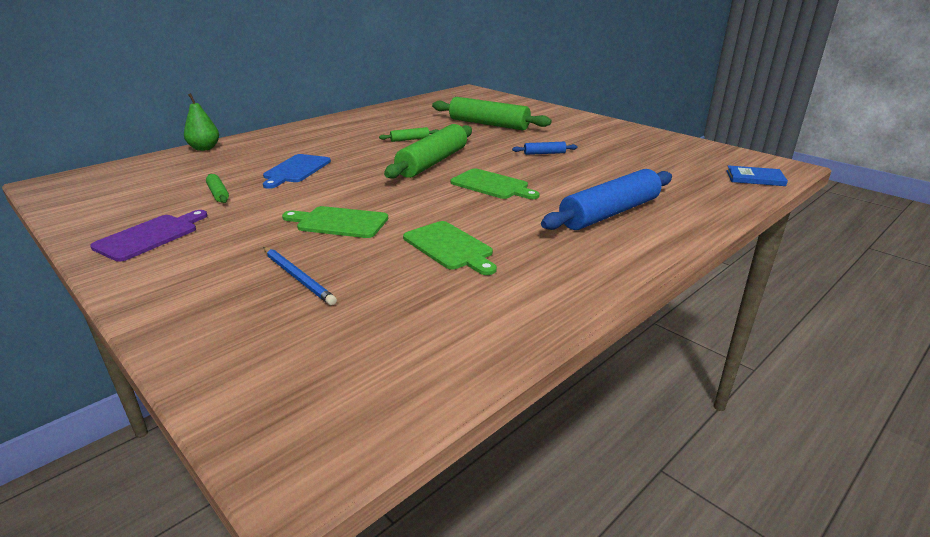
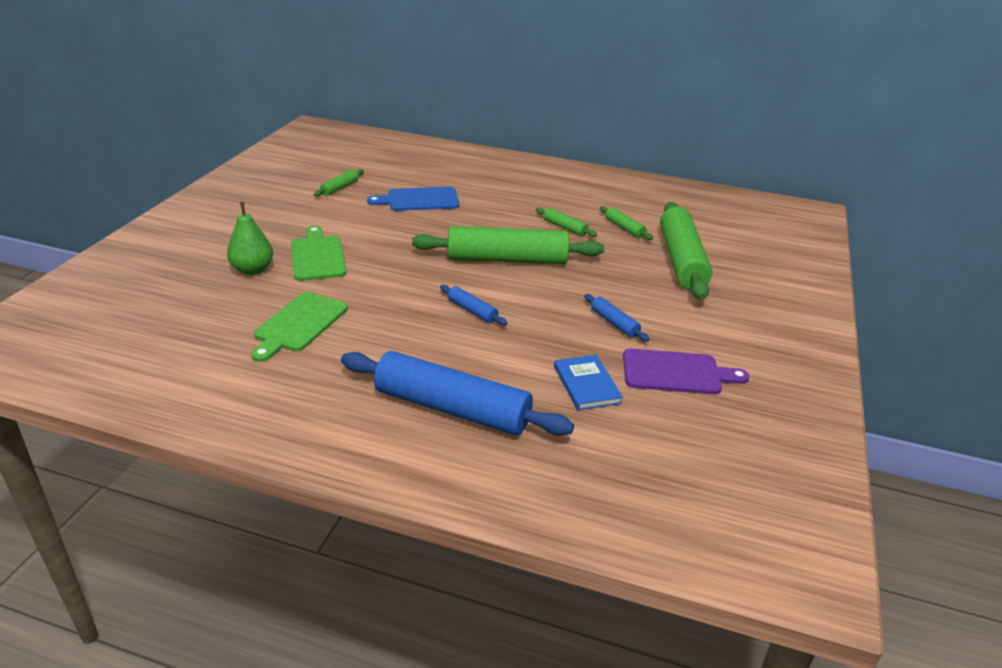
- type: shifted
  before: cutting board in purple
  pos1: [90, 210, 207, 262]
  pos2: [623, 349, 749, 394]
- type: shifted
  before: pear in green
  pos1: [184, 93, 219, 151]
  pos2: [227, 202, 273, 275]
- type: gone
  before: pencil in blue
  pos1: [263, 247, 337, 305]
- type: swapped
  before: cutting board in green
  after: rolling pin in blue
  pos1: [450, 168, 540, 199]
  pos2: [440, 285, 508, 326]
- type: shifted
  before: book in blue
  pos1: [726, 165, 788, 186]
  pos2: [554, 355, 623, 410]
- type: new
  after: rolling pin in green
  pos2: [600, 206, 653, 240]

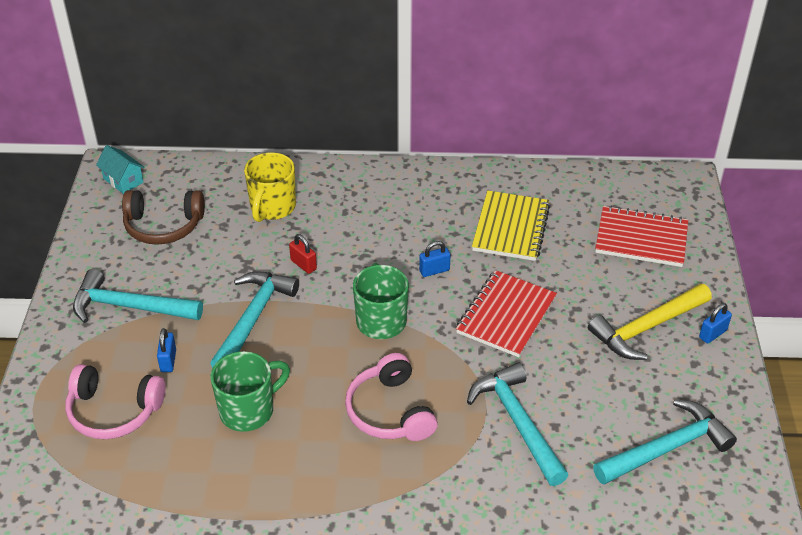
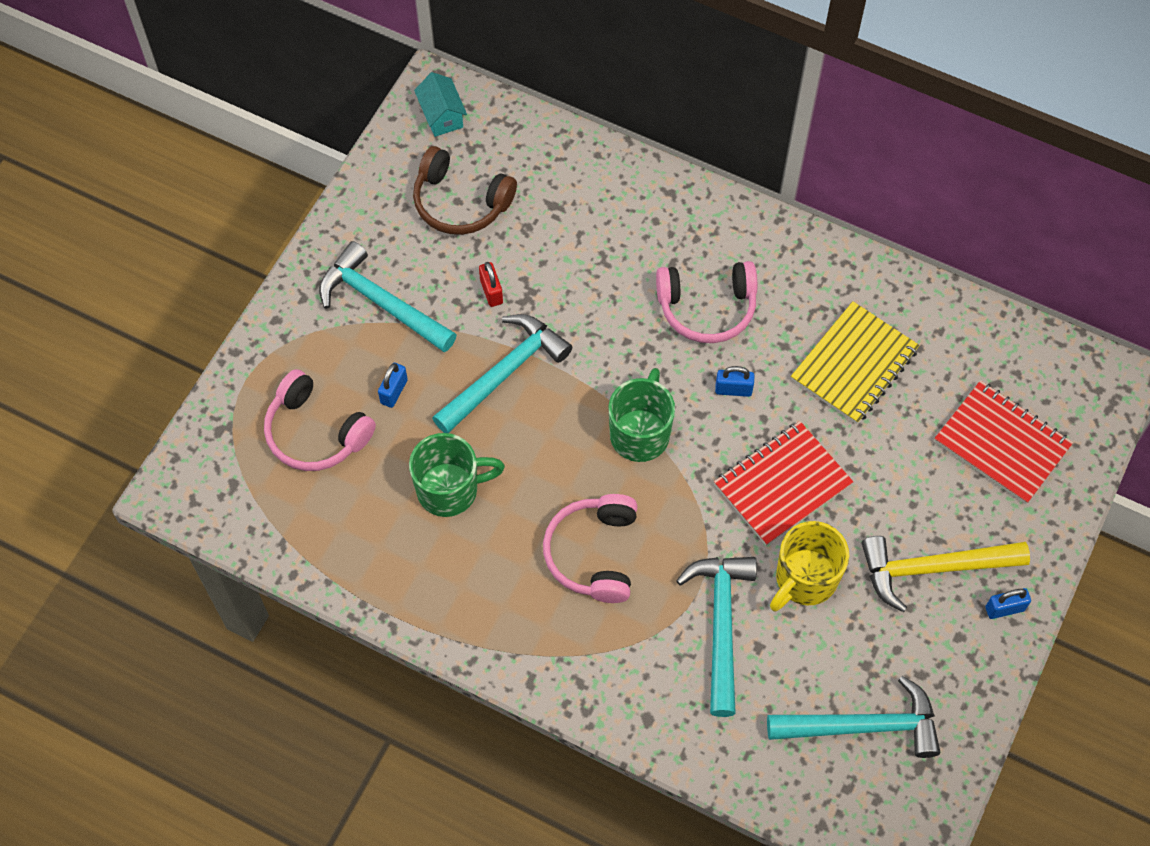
- type: shifted
  before: mug in yellow
  pos1: [244, 152, 296, 222]
  pos2: [770, 521, 849, 611]
- type: shifted
  before: padlock in red
  pos1: [289, 234, 317, 274]
  pos2: [479, 262, 503, 307]
- type: new
  after: headphones in pink
  pos2: [656, 261, 757, 343]

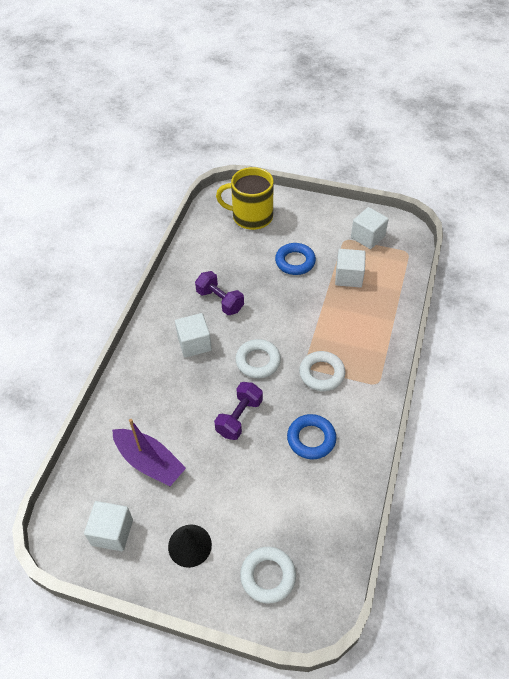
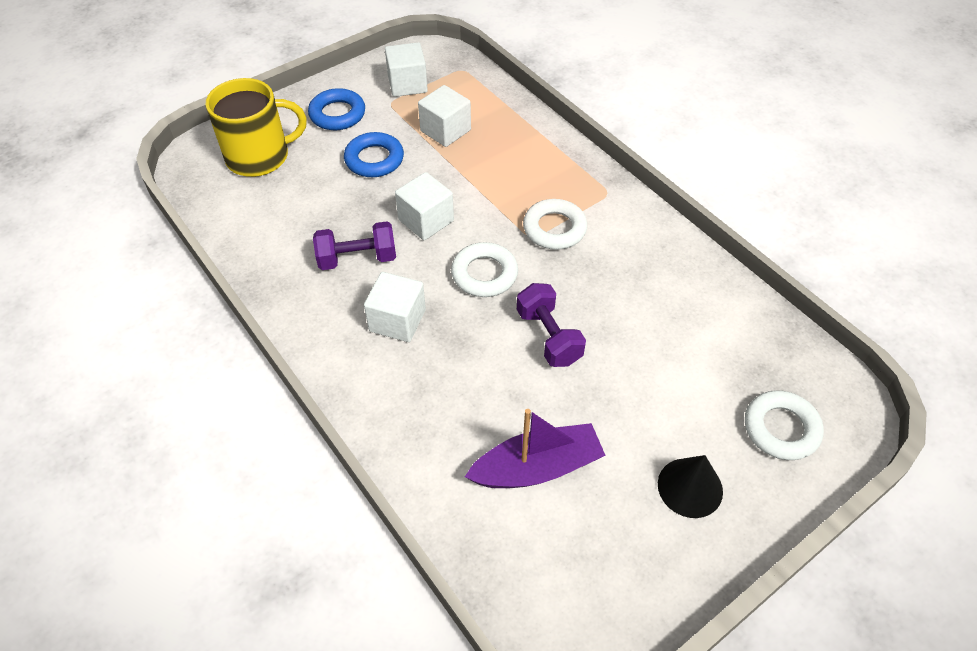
- type: shifted
  before: cube in white
  pos1: [84, 501, 133, 551]
  pos2: [395, 172, 454, 240]
- type: rotated
  before: mug in yellow
  pos1: [216, 167, 274, 230]
  pos2: [206, 78, 307, 177]
  turn: -150
- type: shifted
  before: ring in blue
  pos1: [287, 414, 336, 459]
  pos2: [308, 88, 365, 130]

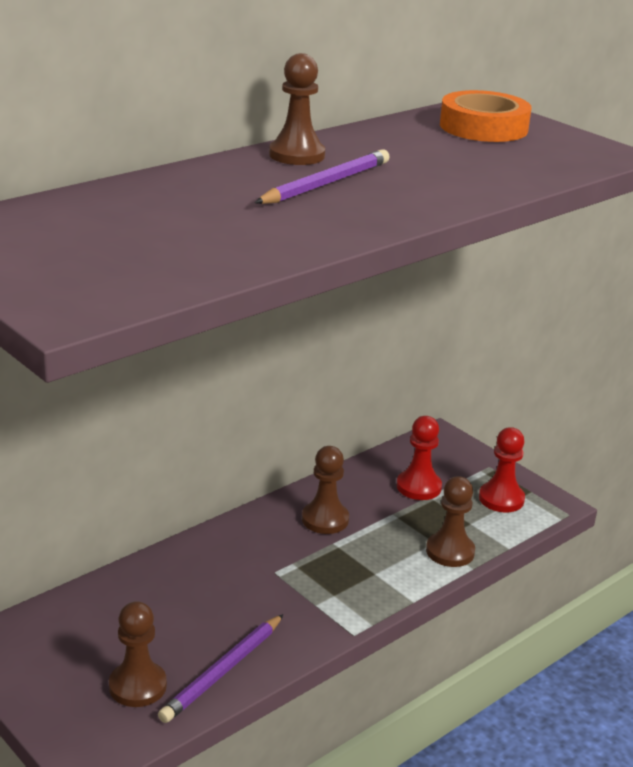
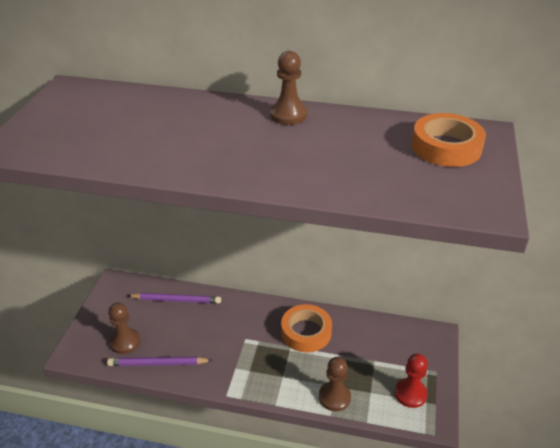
- type: shifted
  before: pencil in purple
  pos1: [254, 149, 390, 204]
  pos2: [128, 293, 221, 303]
- type: swapped
  before: pawn in brown
  after: tape in orange
  pos1: [302, 446, 349, 534]
  pos2: [281, 304, 332, 352]
- type: gone
  before: pawn in red
  pos1: [397, 416, 442, 500]

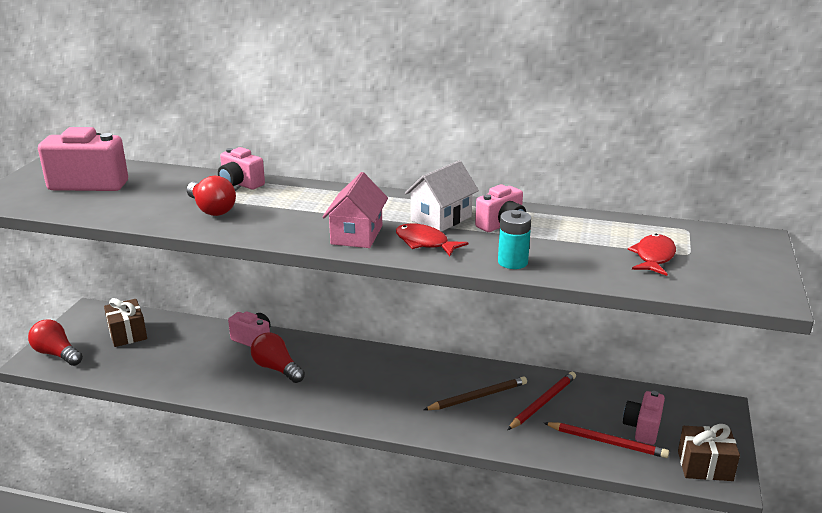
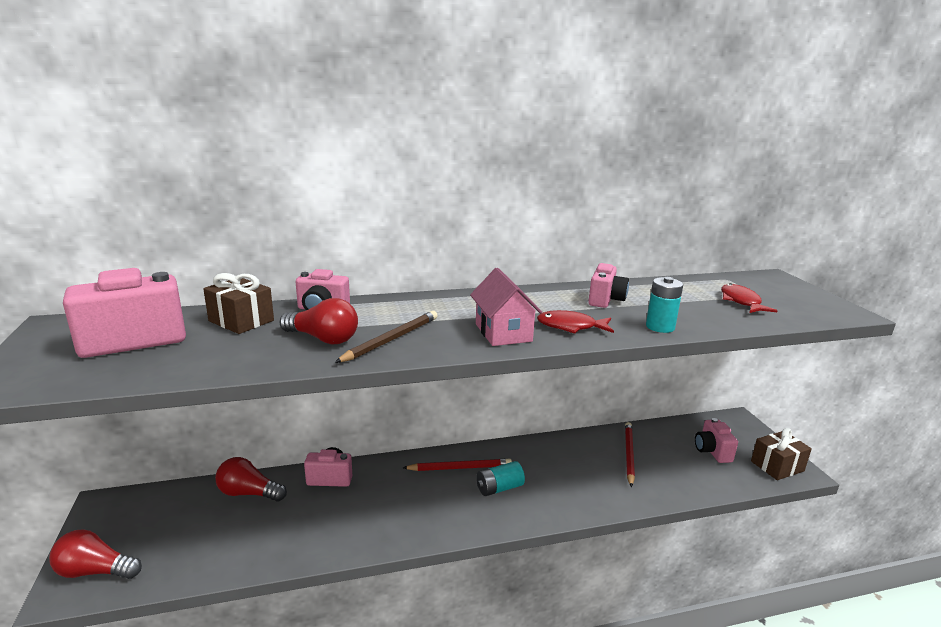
- type: shifted
  before: gift in brown
  pos1: [104, 298, 147, 347]
  pos2: [203, 273, 274, 334]
- type: shifted
  before: light bulb in red
  pos1: [251, 333, 305, 383]
  pos2: [215, 457, 287, 502]
- type: gone
  before: house in white
  pos1: [405, 160, 479, 232]
- type: shifted
  before: pencil in brown
  pos1: [423, 376, 527, 410]
  pos2: [334, 311, 438, 363]
- type: shifted
  before: pencil in red
  pos1: [544, 422, 669, 458]
  pos2: [403, 459, 512, 471]
- type: new
  after: battery in turquoise
  pos2: [477, 461, 525, 496]

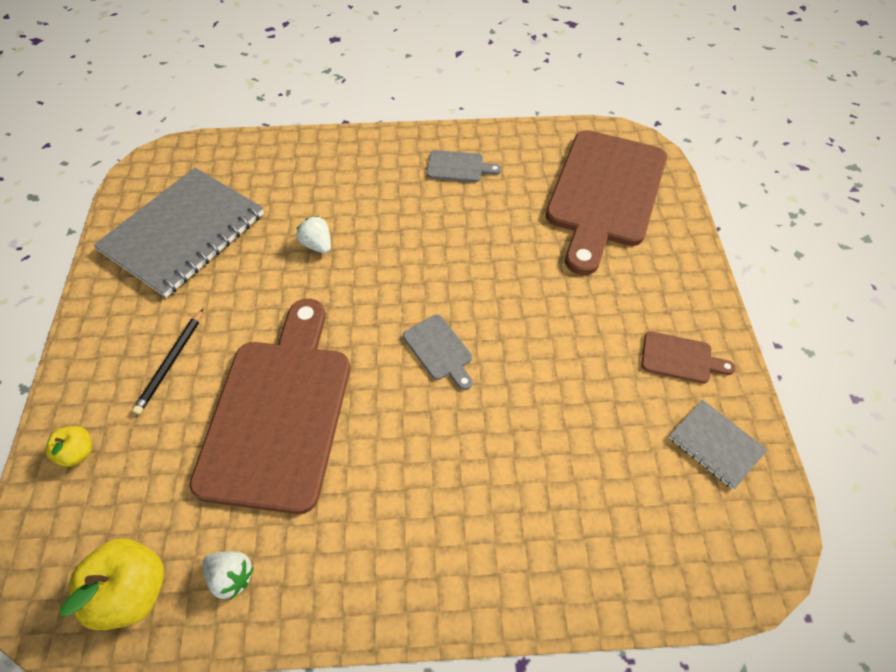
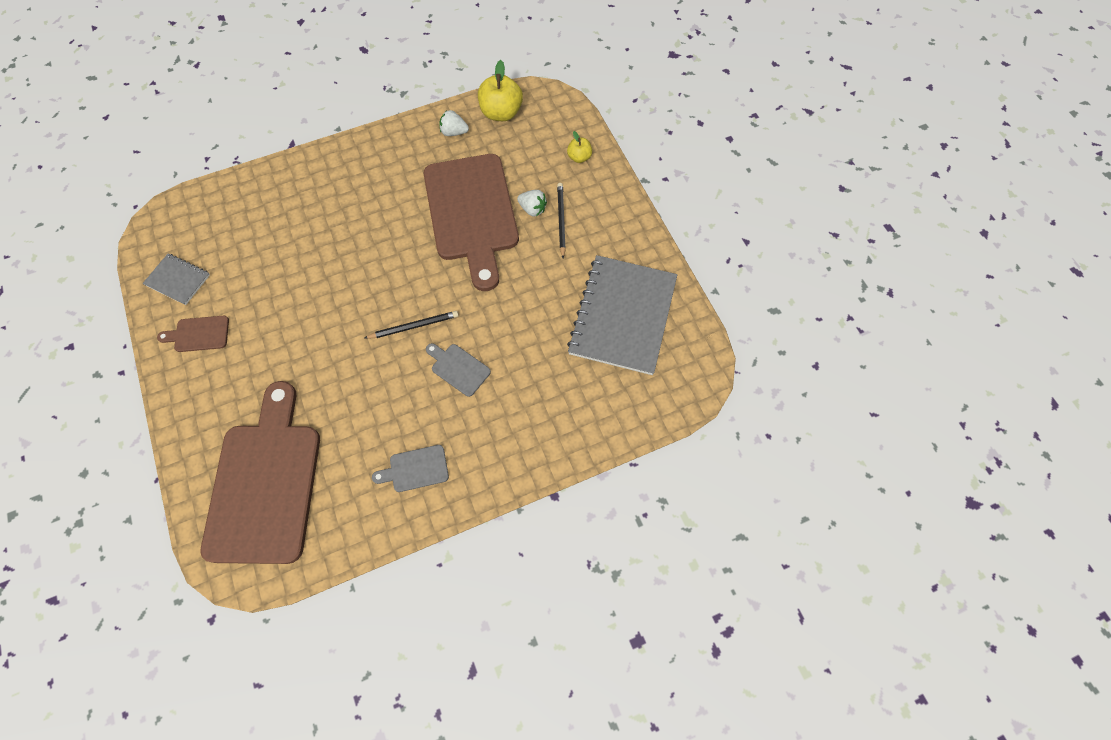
- type: shifted
  before: strawberry in white
  pos1: [297, 216, 331, 253]
  pos2: [517, 190, 547, 216]
- type: shifted
  before: cutting board in grey
  pos1: [403, 315, 473, 390]
  pos2: [426, 343, 491, 397]
- type: new
  after: pencil in black
  pos2: [365, 311, 459, 339]

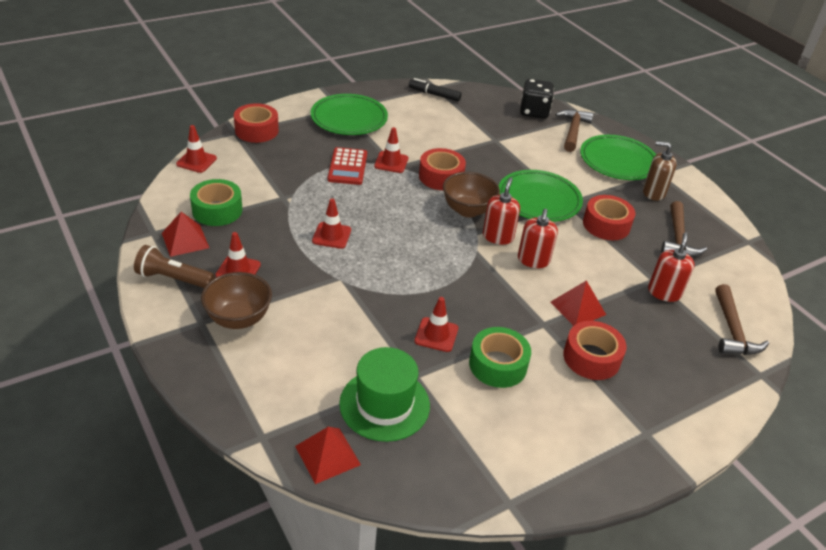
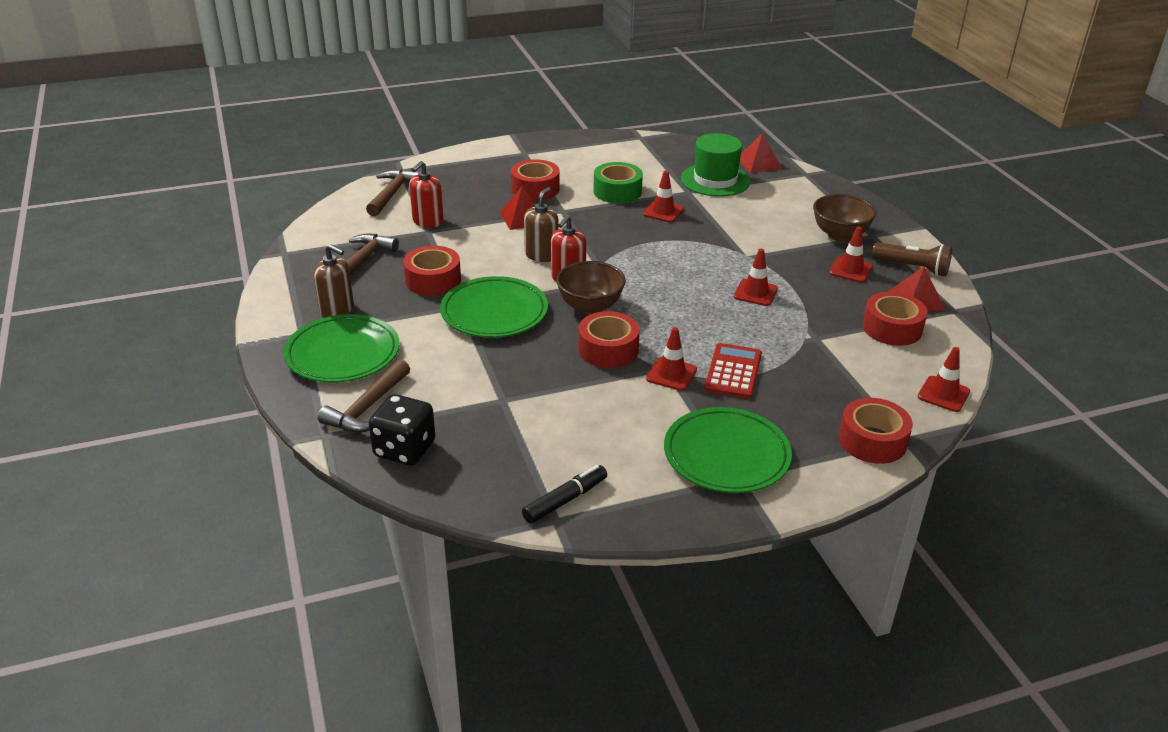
- type: repainted
  before: tape in green
  after: tape in red
  pos1: [190, 179, 242, 226]
  pos2: [862, 292, 927, 346]
- type: rotated
  before: marker in black
  pos1: [409, 78, 462, 101]
  pos2: [522, 465, 607, 524]
  turn: -75
- type: repainted
  before: soap dispenser in red
  after: soap dispenser in brown
  pos1: [518, 209, 558, 268]
  pos2: [524, 187, 559, 262]

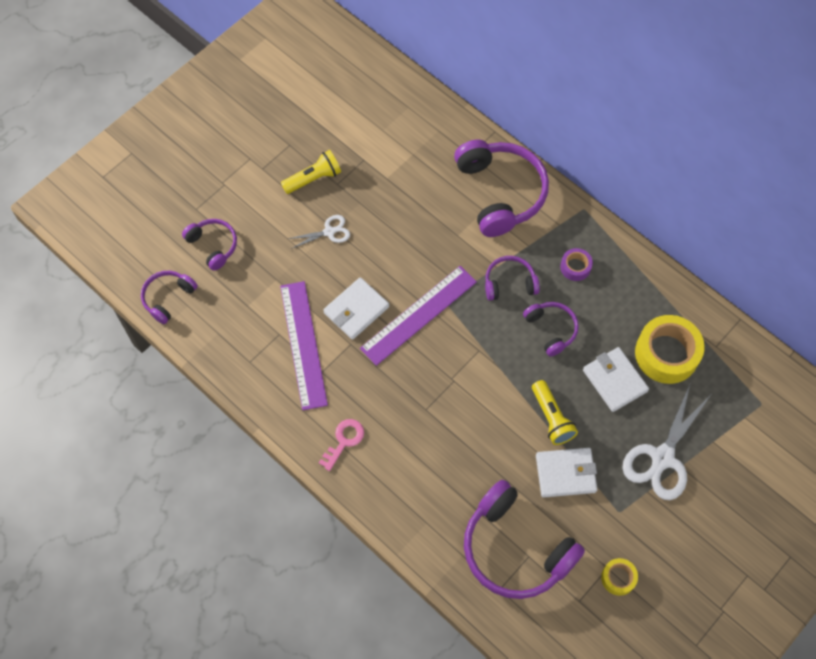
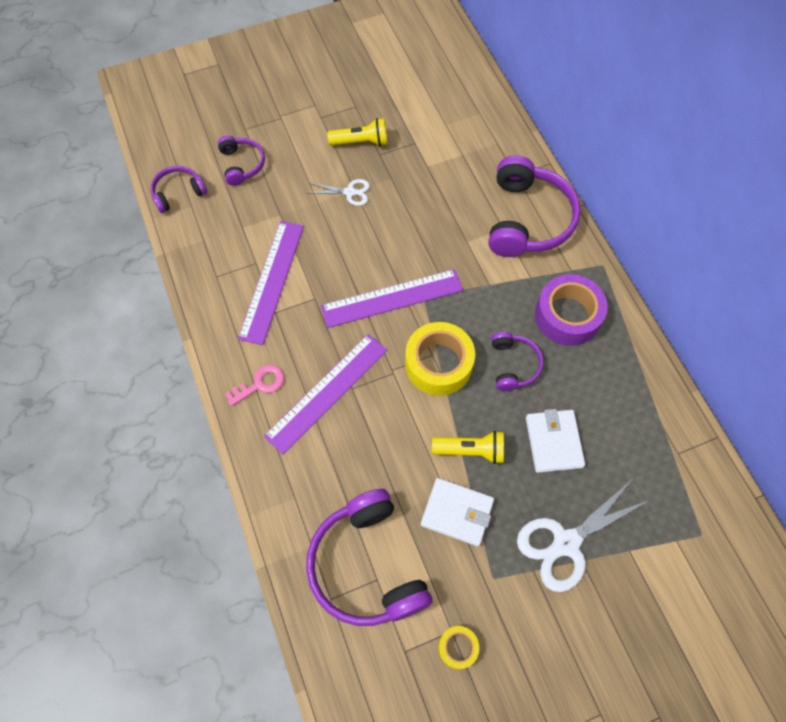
- type: gone
  before: wallet in white
  pos1: [323, 277, 389, 340]
- type: gone
  before: headphones in purple
  pos1: [485, 256, 540, 301]
- type: rotated
  before: flashlight in yellow
  pos1: [532, 380, 578, 445]
  pos2: [432, 431, 504, 464]
  turn: -90
- type: scaled
  before: tape in purple
  pos1: [560, 248, 593, 281]
  pos2: [535, 274, 608, 346]
  scale: 2.01
- type: shifted
  before: tape in yellow
  pos1: [635, 315, 705, 384]
  pos2: [405, 322, 475, 396]
- type: new
  after: ruler in purple
  pos2: [264, 334, 388, 455]

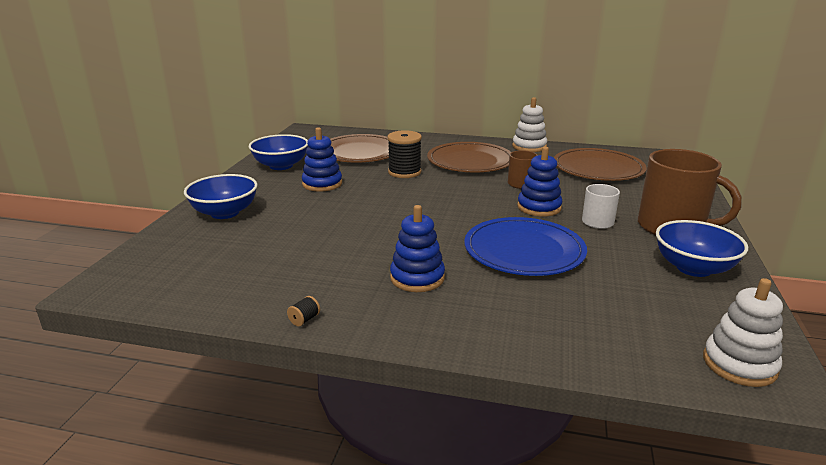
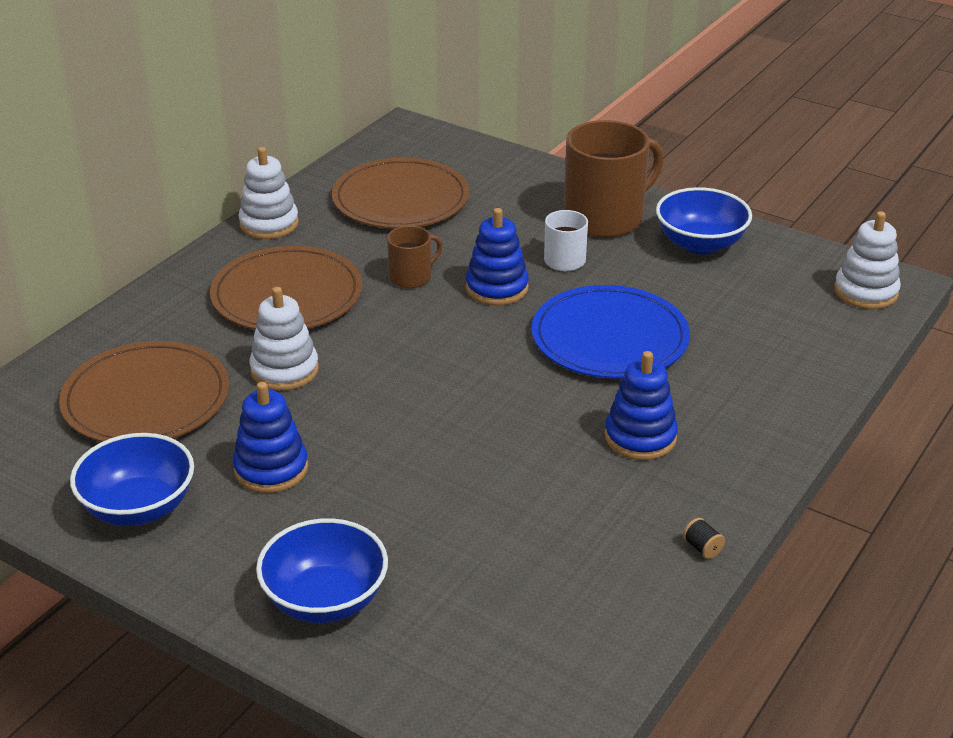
- type: swapped
  before: spool in black
  after: stacking toy in white
  pos1: [387, 130, 422, 178]
  pos2: [250, 287, 319, 391]

